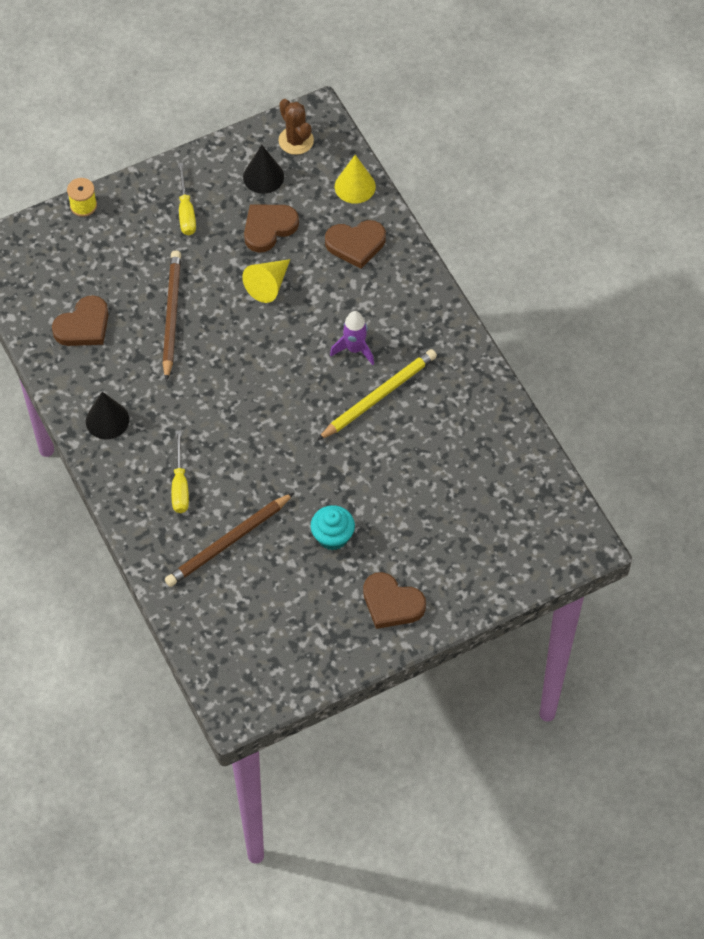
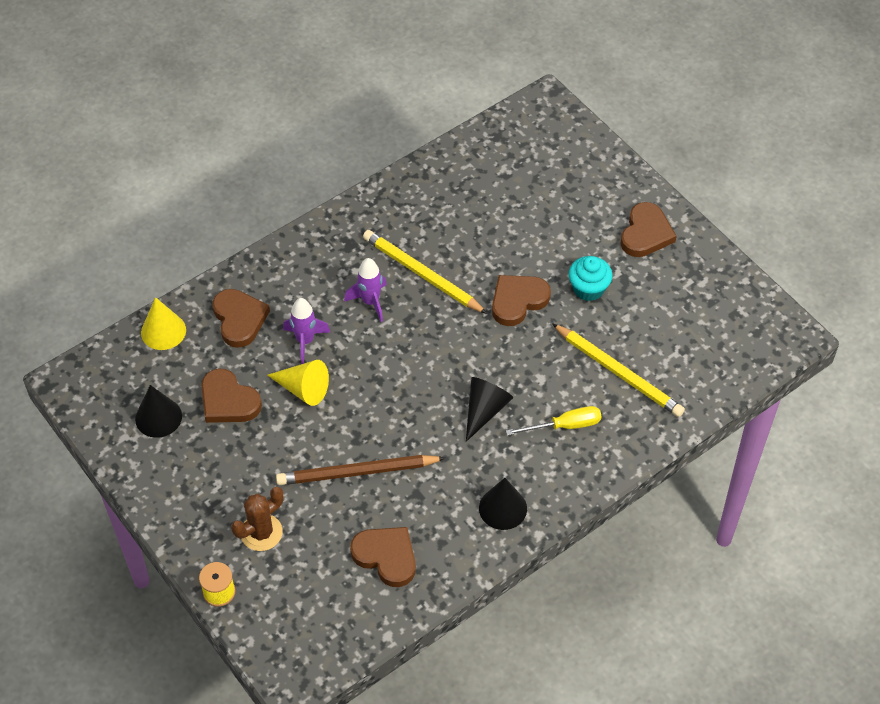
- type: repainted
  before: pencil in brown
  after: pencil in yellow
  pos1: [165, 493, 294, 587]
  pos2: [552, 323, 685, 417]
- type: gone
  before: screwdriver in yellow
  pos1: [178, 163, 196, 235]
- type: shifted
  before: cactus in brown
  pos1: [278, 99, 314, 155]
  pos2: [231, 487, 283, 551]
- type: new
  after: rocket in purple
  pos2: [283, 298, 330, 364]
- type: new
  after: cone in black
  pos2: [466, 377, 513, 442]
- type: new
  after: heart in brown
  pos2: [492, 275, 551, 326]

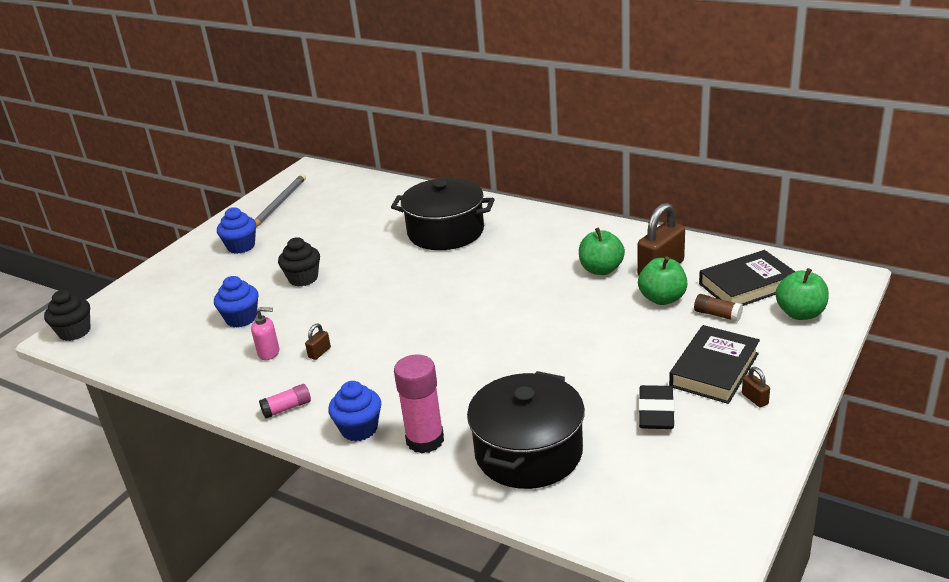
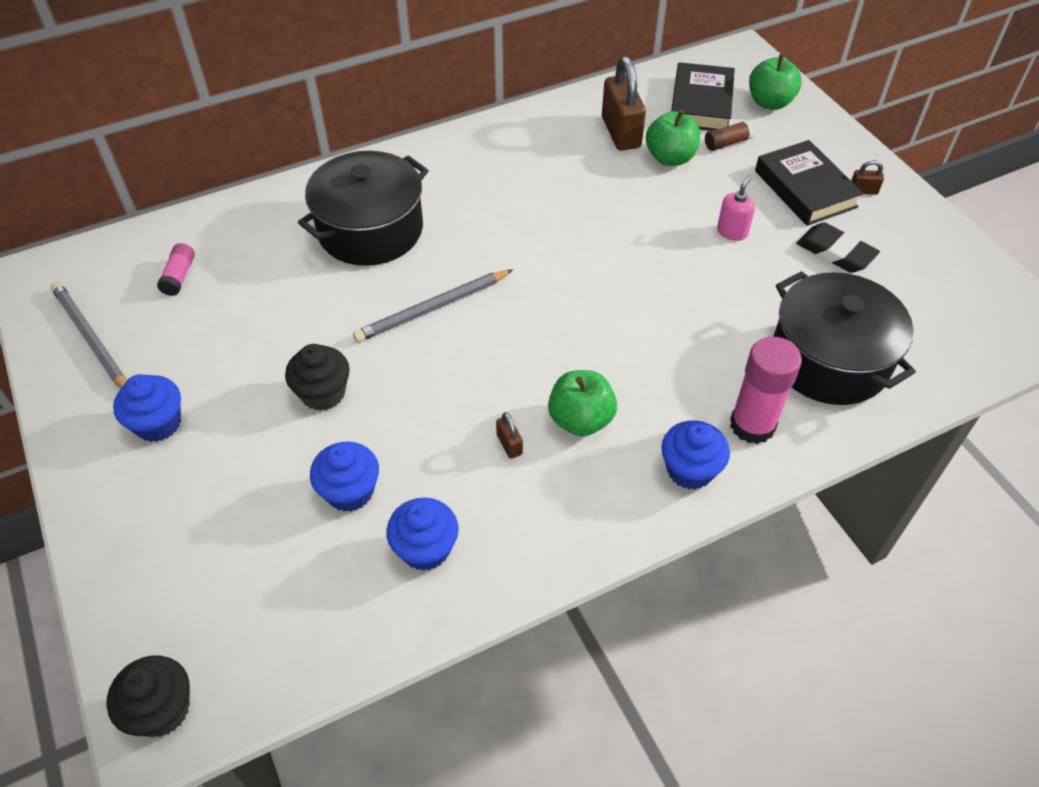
- type: shifted
  before: soap dispenser in pink
  pos1: [251, 307, 279, 360]
  pos2: [717, 175, 755, 241]
- type: shifted
  before: glue stick in pink
  pos1: [259, 384, 311, 419]
  pos2: [157, 243, 195, 296]
- type: shifted
  before: apple in green
  pos1: [579, 228, 625, 275]
  pos2: [548, 370, 617, 436]
- type: new
  after: pencil in grey
  pos2: [353, 270, 513, 342]
- type: new
  after: cupcake in blue
  pos2: [386, 497, 459, 571]

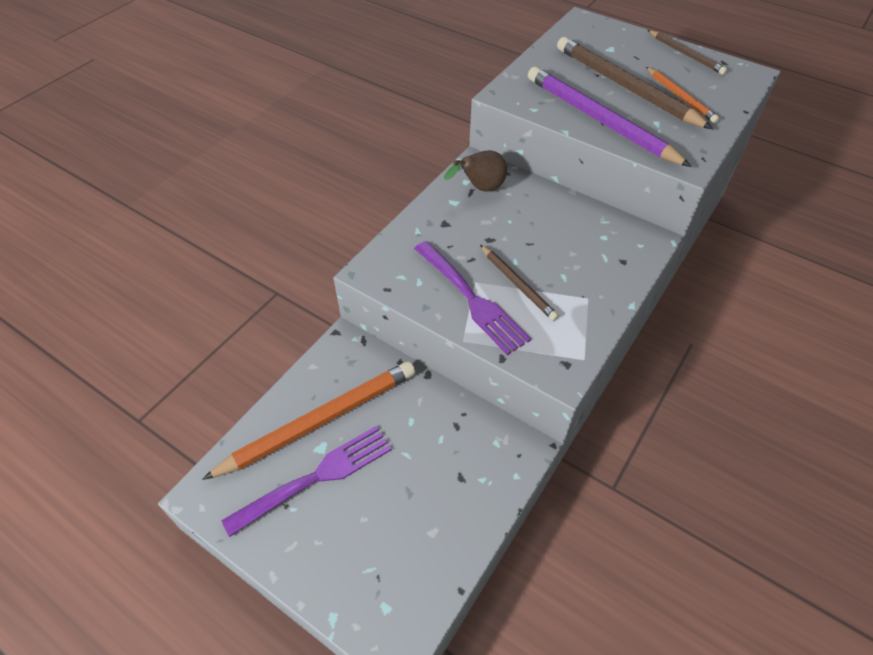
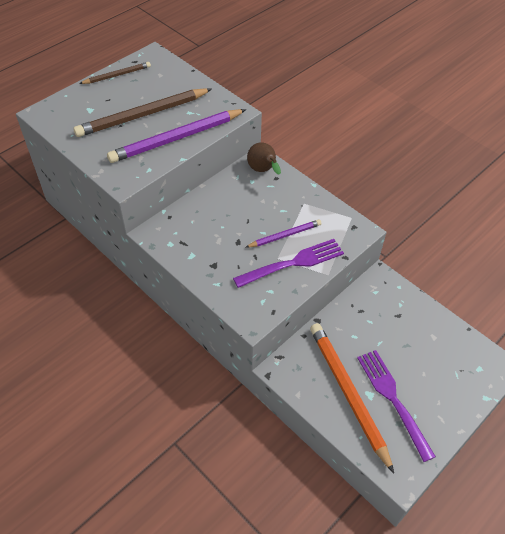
- type: shifted
  before: pear in brown
  pos1: [444, 150, 507, 192]
  pos2: [247, 142, 281, 175]
- type: repainted
  before: pencil in brown
  after: pencil in purple
  pos1: [480, 245, 559, 321]
  pos2: [245, 219, 322, 248]
- type: gone
  before: pencil in orange
  pos1: [646, 67, 720, 124]

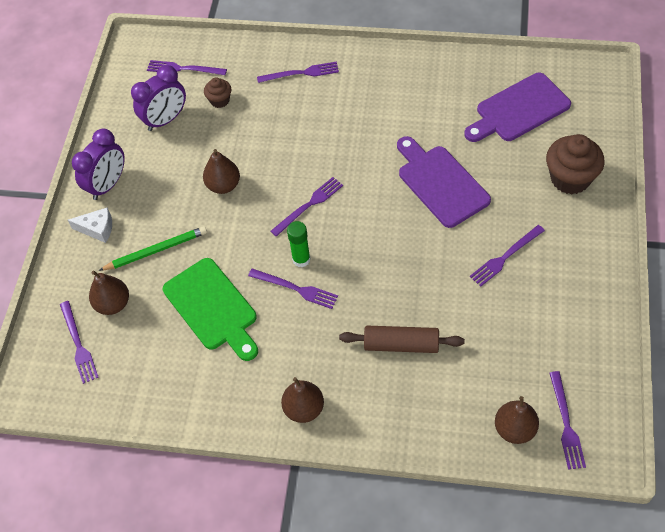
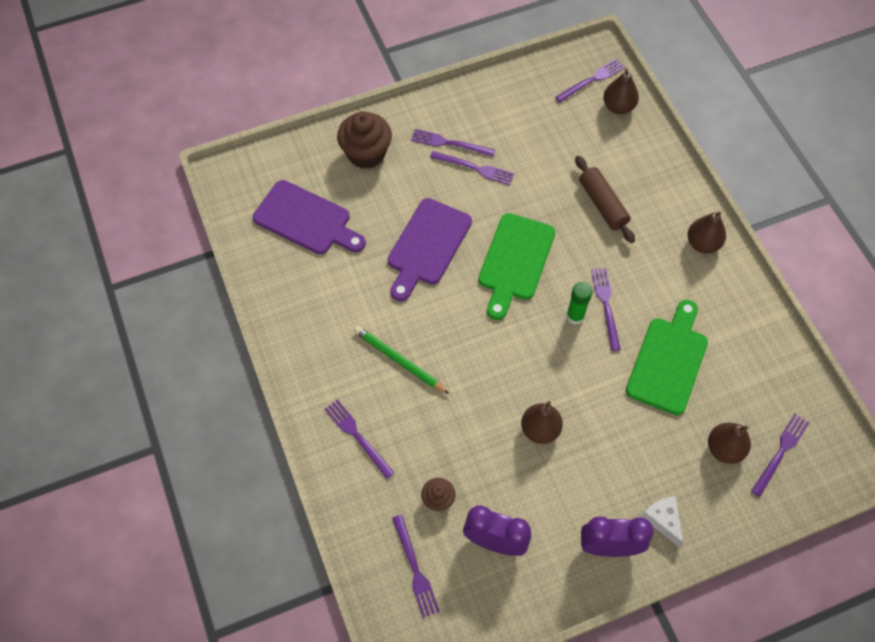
- type: shifted
  before: pencil in green
  pos1: [98, 226, 207, 271]
  pos2: [354, 326, 449, 394]
- type: shifted
  before: fork in purple
  pos1: [270, 177, 343, 237]
  pos2: [411, 129, 495, 157]
- type: new
  after: cutting board in green
  pos2: [478, 213, 555, 320]

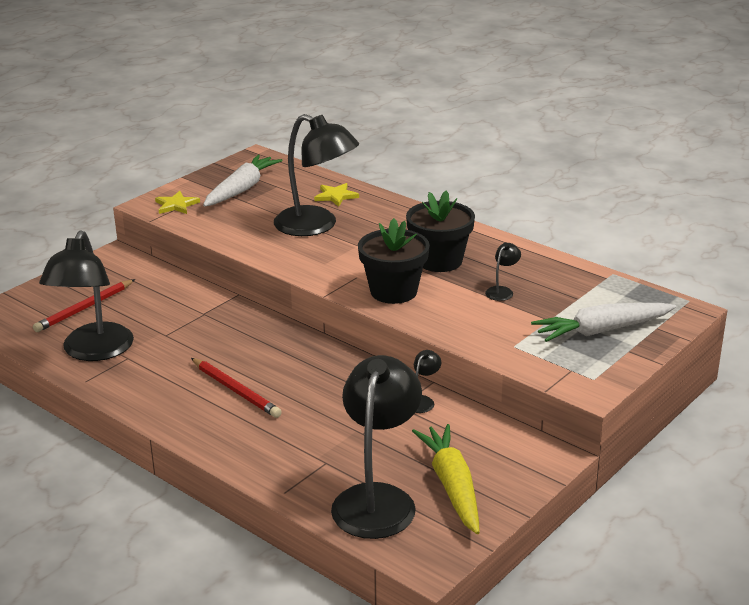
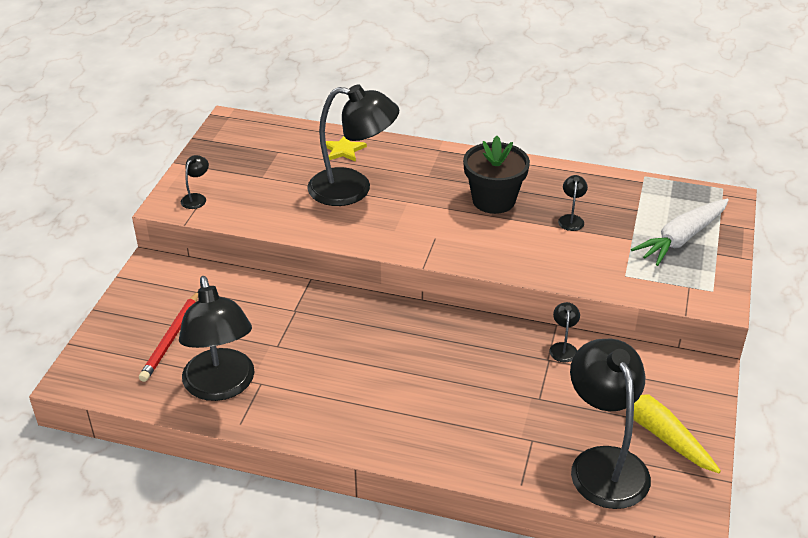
- type: swapped
  before: star in yellow
  after: lamp in black
  pos1: [155, 191, 200, 214]
  pos2: [181, 155, 209, 209]
- type: gone
  before: pencil in red
  pos1: [191, 358, 282, 418]
- type: gone
  before: carrot in white
  pos1: [203, 155, 283, 207]
- type: gone
  before: flower pot in black
  pos1: [358, 218, 430, 304]

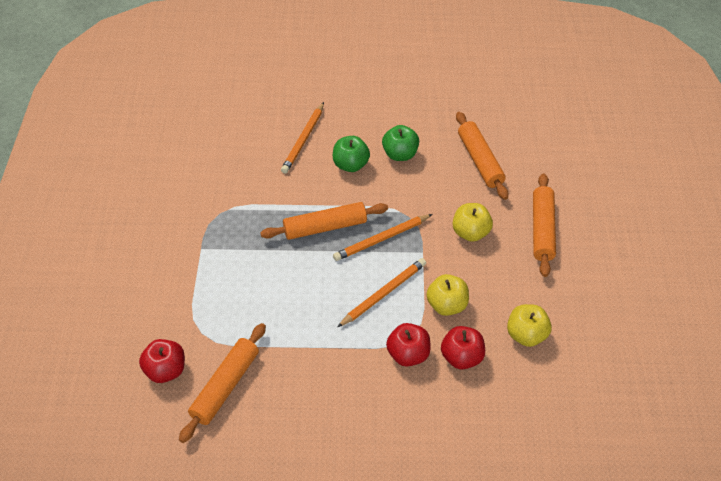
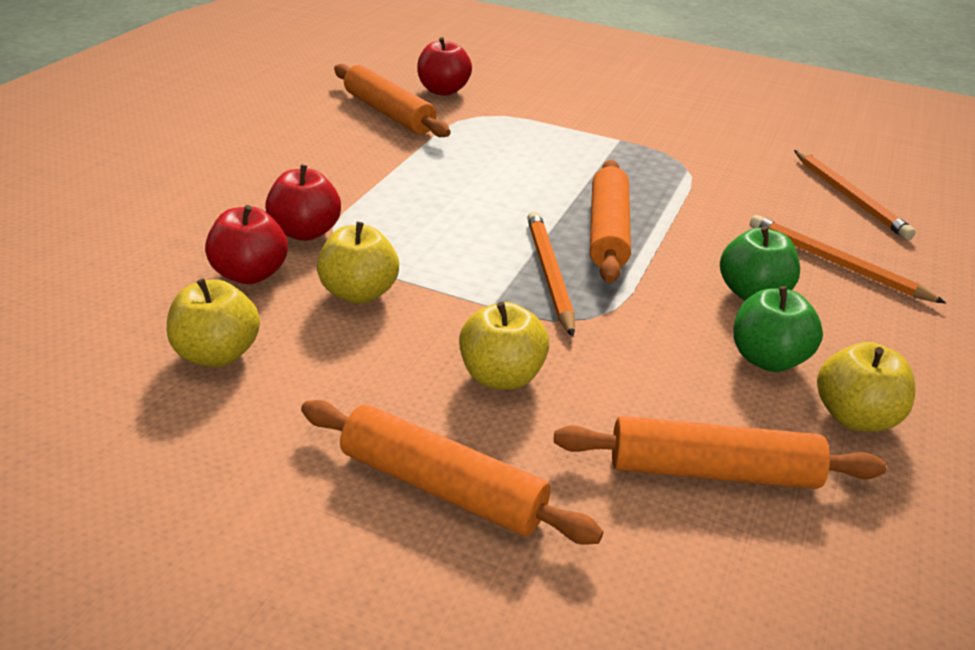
- type: shifted
  before: pencil in orange
  pos1: [338, 258, 426, 327]
  pos2: [794, 150, 916, 240]
- type: new
  after: apple in yellow
  pos2: [817, 342, 915, 432]

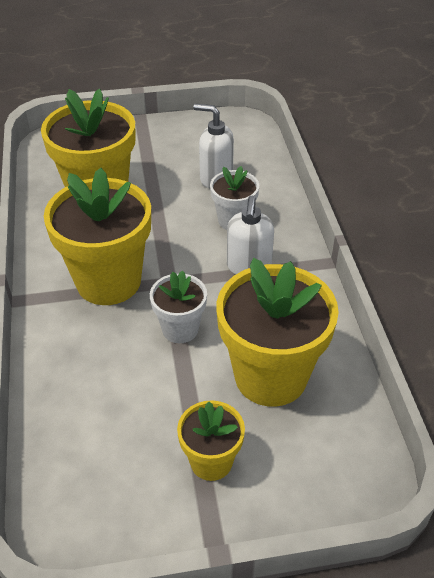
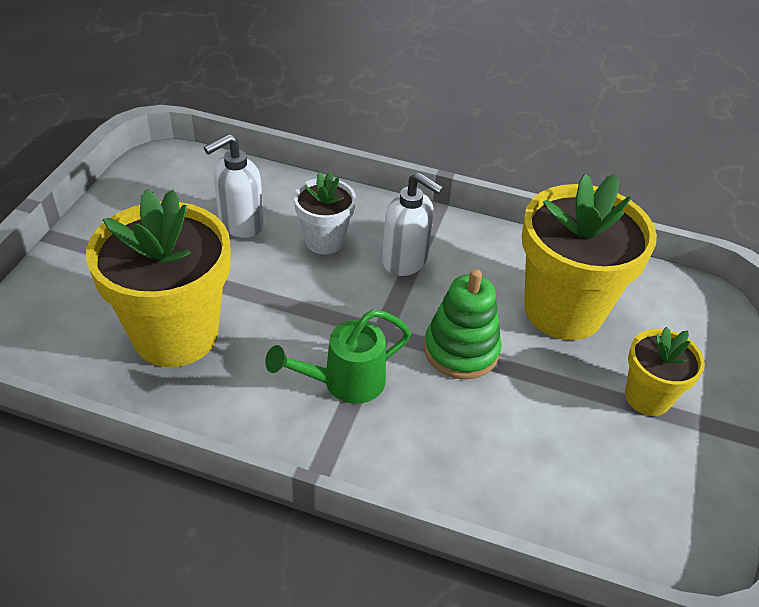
- type: swapped
  before: flower pot in yellow
  after: watering can in green
  pos1: [44, 168, 151, 305]
  pos2: [265, 309, 411, 404]
- type: swapped
  before: flower pot in white
  after: stacking toy in green
  pos1: [150, 270, 207, 343]
  pos2: [424, 269, 502, 380]

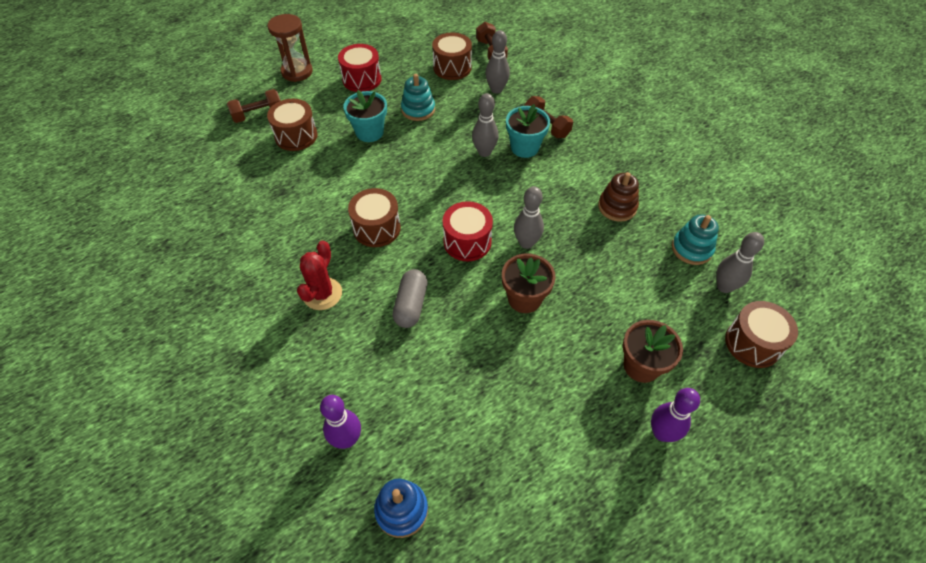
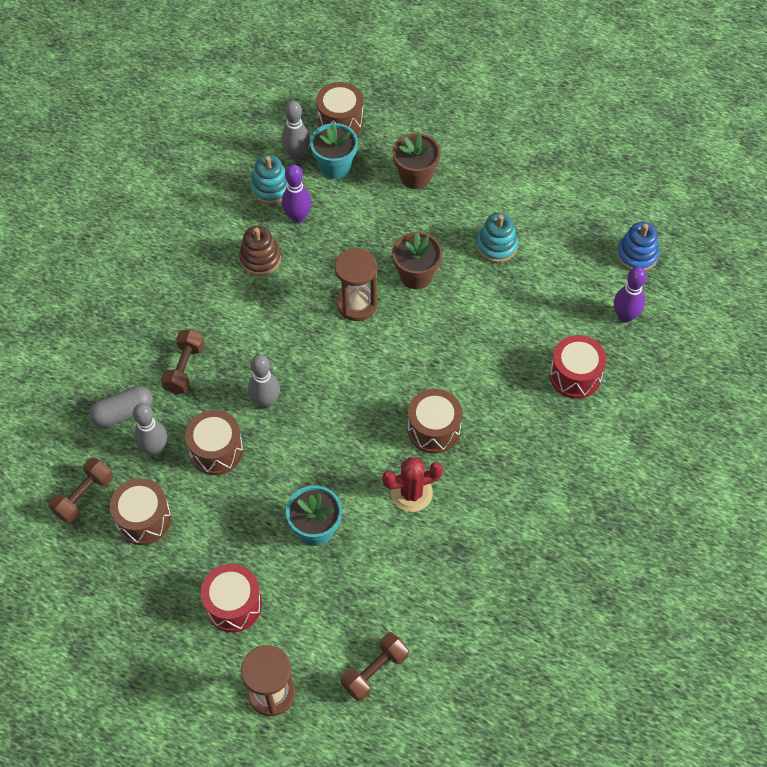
- type: rotated
  before: dumbbell in brown
  pos1: [227, 89, 281, 123]
  pos2: [341, 632, 409, 701]
  turn: -75
- type: shifted
  before: drum in brown
  pos1: [267, 99, 318, 151]
  pos2: [185, 410, 243, 475]
- type: shifted
  before: cactus in red
  pos1: [297, 240, 342, 310]
  pos2: [382, 457, 443, 512]
- type: shifted
  before: capsule in grey
  pos1: [392, 269, 428, 328]
  pos2: [89, 386, 153, 428]
- type: shifted
  before: stacking toy in turquoise
  pos1: [401, 74, 435, 121]
  pos2: [477, 213, 518, 263]
- type: shifted
  before: drum in red
  pos1: [443, 201, 493, 261]
  pos2: [549, 335, 607, 399]
- type: shifted
  before: flower pot in turquoise
  pos1: [506, 104, 550, 158]
  pos2: [310, 123, 358, 179]
- type: swapped
  before: bowling pin in grey
  after: hourglass in brown
  pos1: [514, 186, 544, 249]
  pos2: [335, 248, 377, 321]
- type: shifted
  before: bowling pin in purple
  pos1: [651, 388, 700, 442]
  pos2: [282, 164, 311, 223]

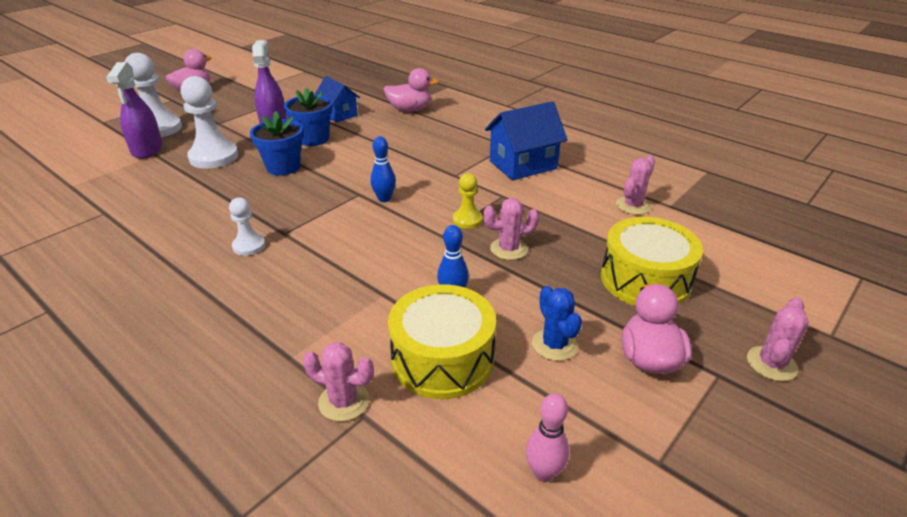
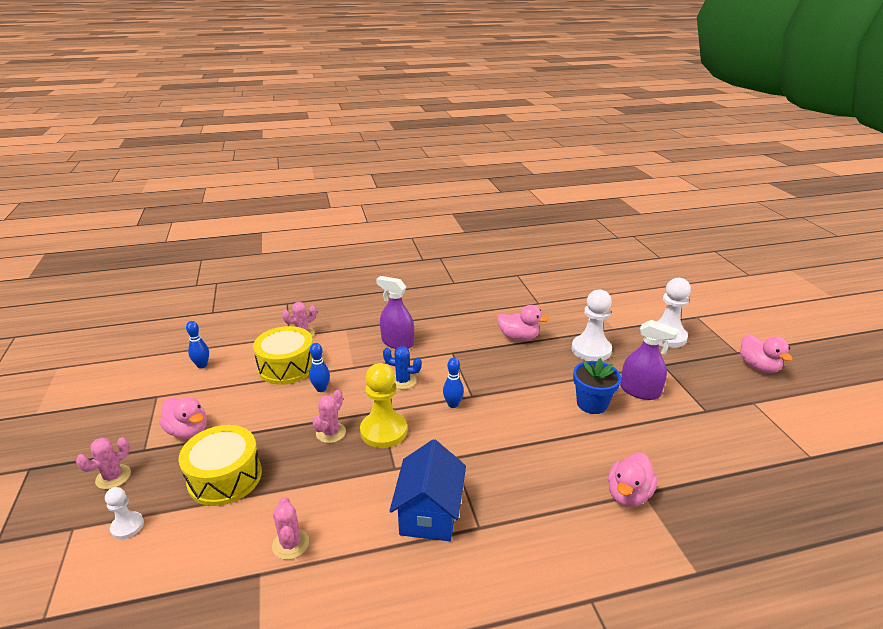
- type: shifted
  before: spray bottle in purple
  pos1: [106, 62, 163, 159]
  pos2: [376, 276, 414, 349]
- type: shifted
  before: pawn in white
  pos1: [229, 198, 265, 256]
  pos2: [105, 487, 144, 539]
- type: gone
  before: flower pot in blue
  pos1: [250, 111, 303, 175]
- type: gone
  before: house in blue
  pos1: [314, 76, 360, 123]
- type: scaled
  before: pawn in yellow
  pos1: [453, 173, 483, 229]
  pos2: [360, 363, 407, 448]
  scale: 1.85
- type: repainted
  before: bowling pin in pink
  after: bowling pin in blue
  pos1: [526, 393, 570, 482]
  pos2: [186, 321, 209, 368]
- type: shifted
  before: cactus in blue
  pos1: [532, 286, 582, 361]
  pos2: [383, 346, 422, 389]
- type: rotated
  before: cactus in pink
  pos1: [747, 297, 809, 381]
  pos2: [76, 437, 131, 489]
  turn: 60
- type: new
  after: duck in pink
  pos2: [497, 305, 549, 341]

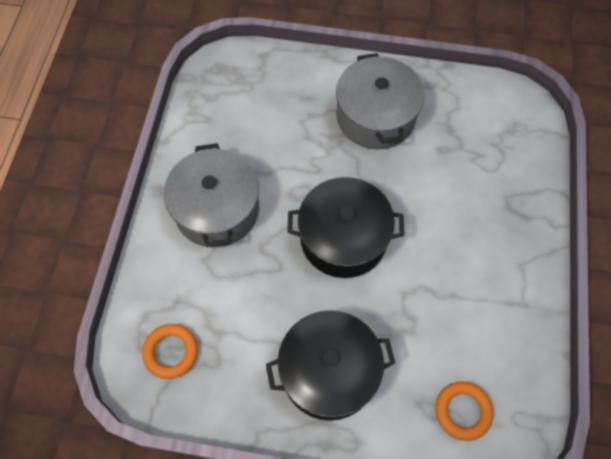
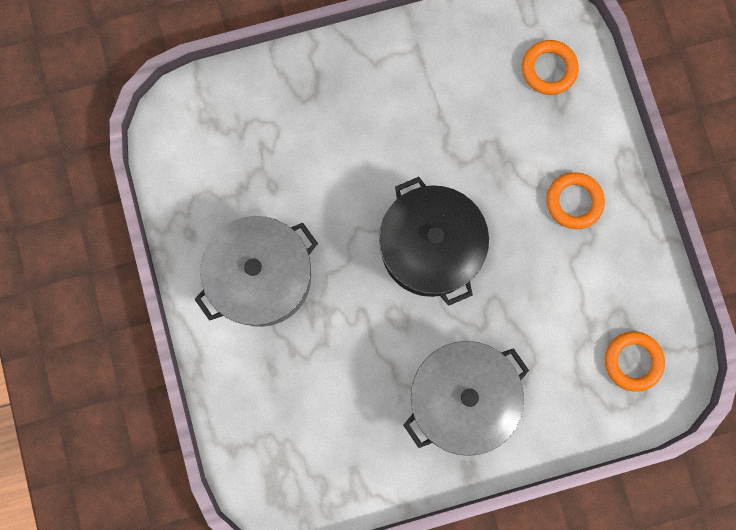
- type: swapped
  before: pot in black
  after: ring in orange
  pos1: [266, 310, 395, 421]
  pos2: [546, 172, 605, 229]

